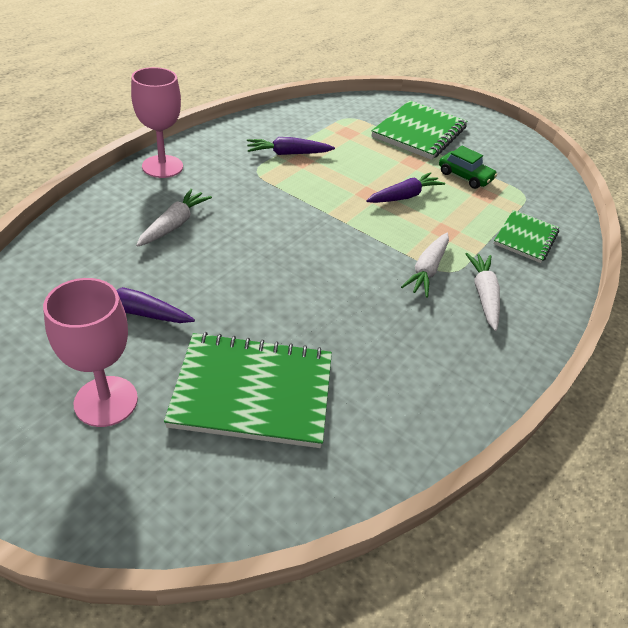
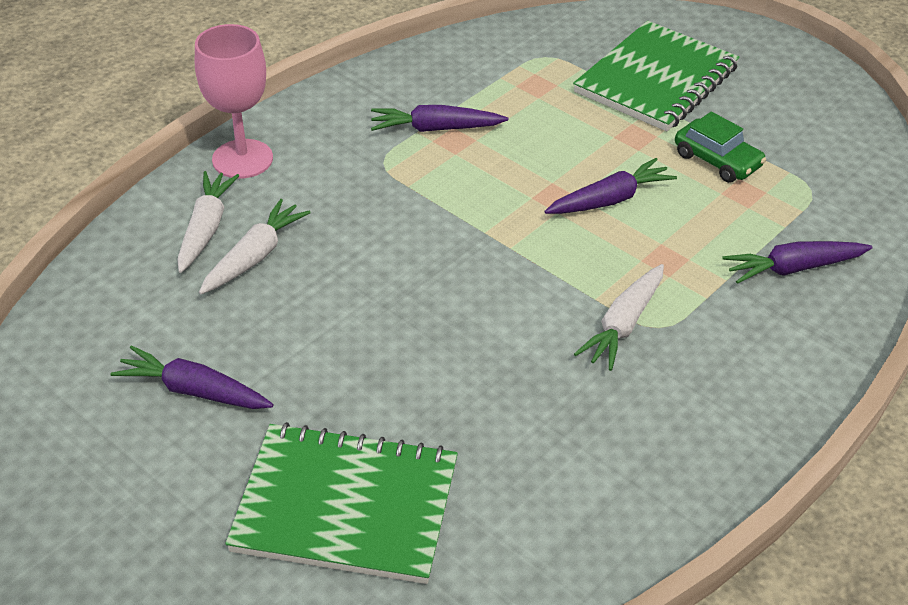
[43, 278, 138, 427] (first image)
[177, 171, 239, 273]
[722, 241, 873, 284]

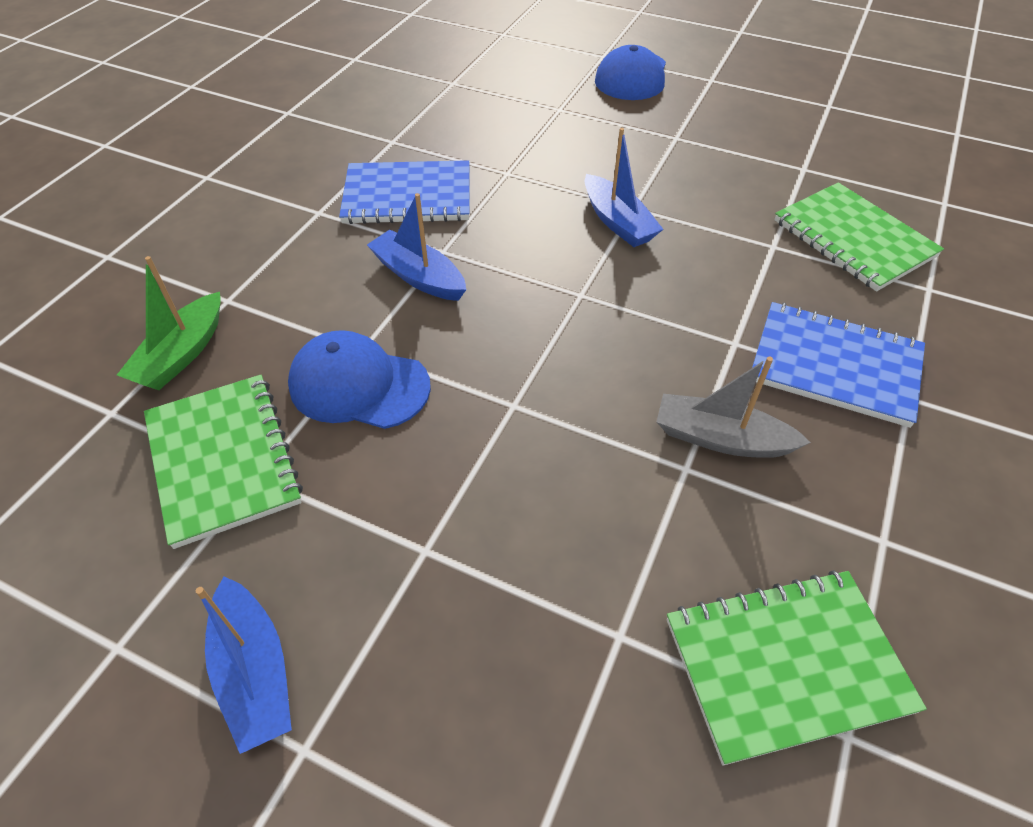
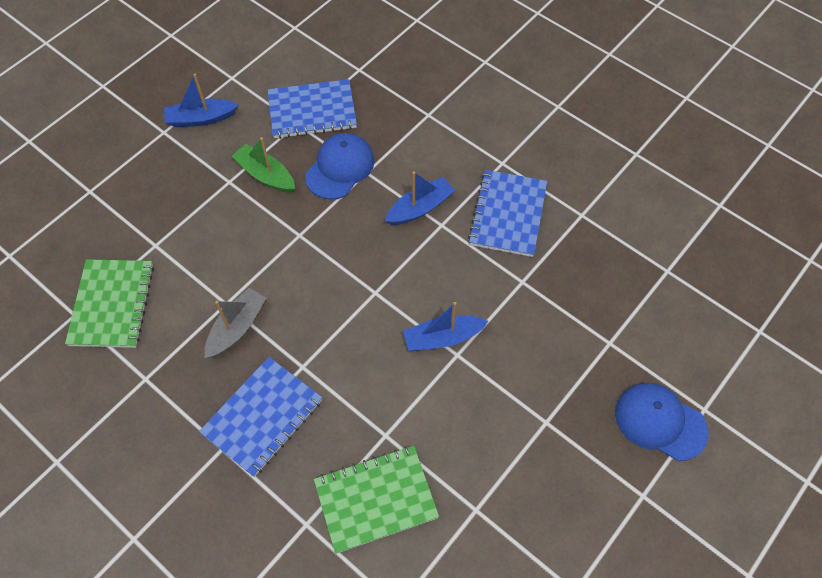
[232, 137, 295, 193]
[268, 79, 357, 139]

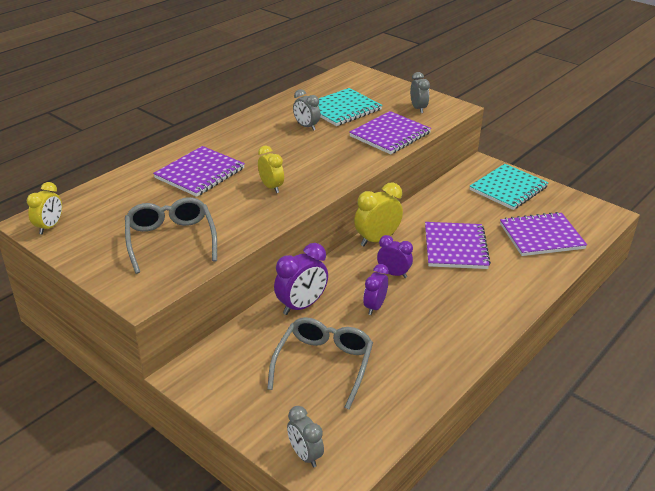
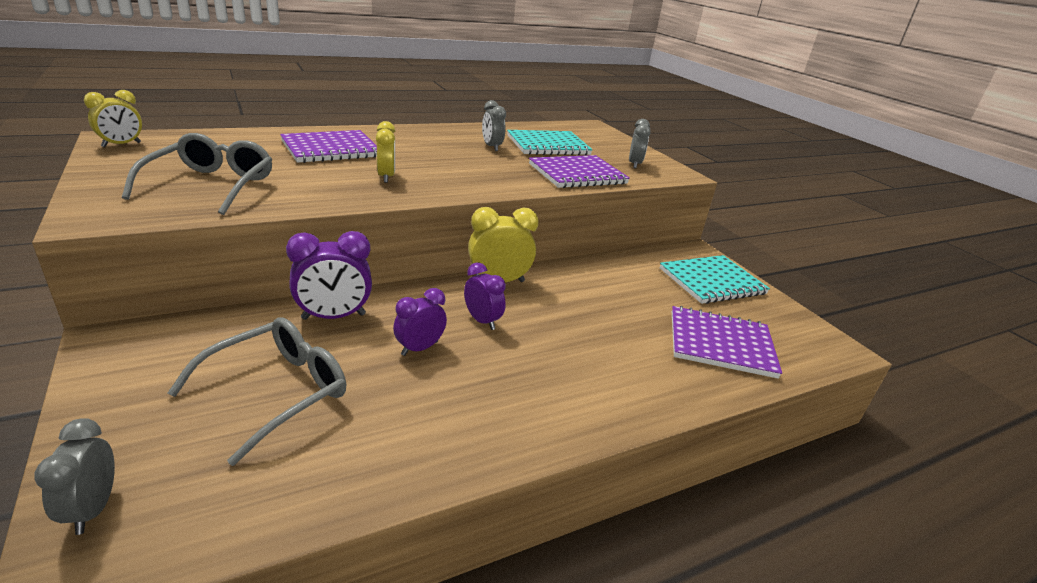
[425, 222, 491, 269] (first image)

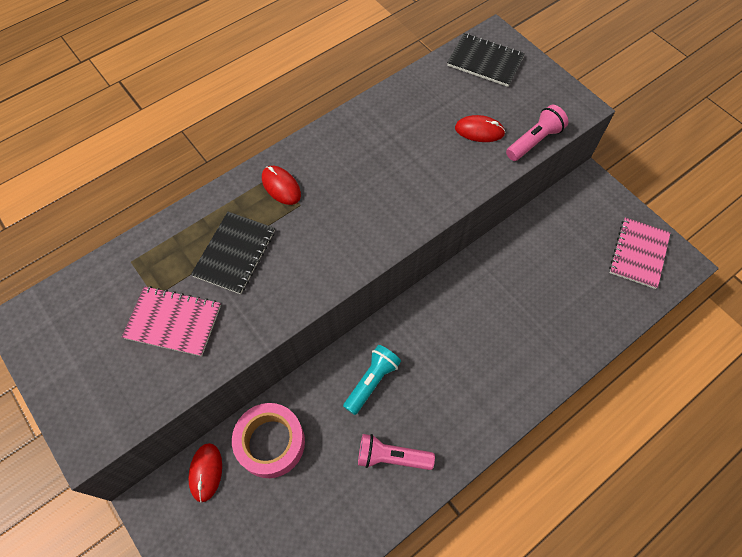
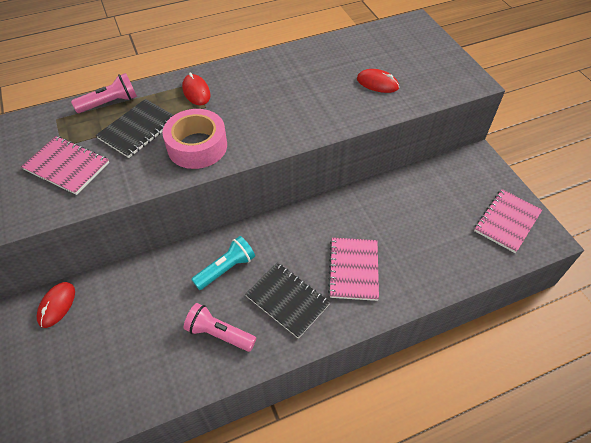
[163, 109, 227, 169]
[245, 262, 330, 339]
[71, 73, 137, 113]
[328, 237, 379, 301]

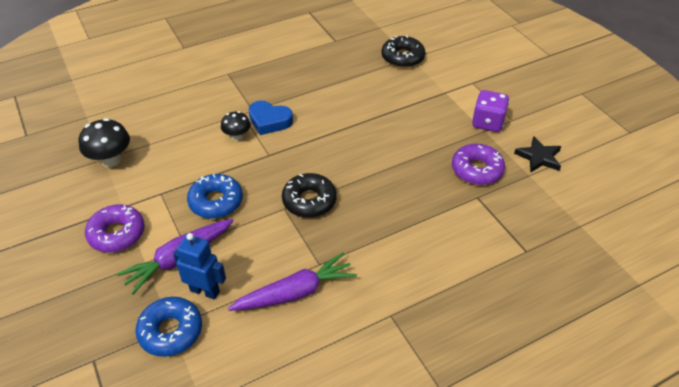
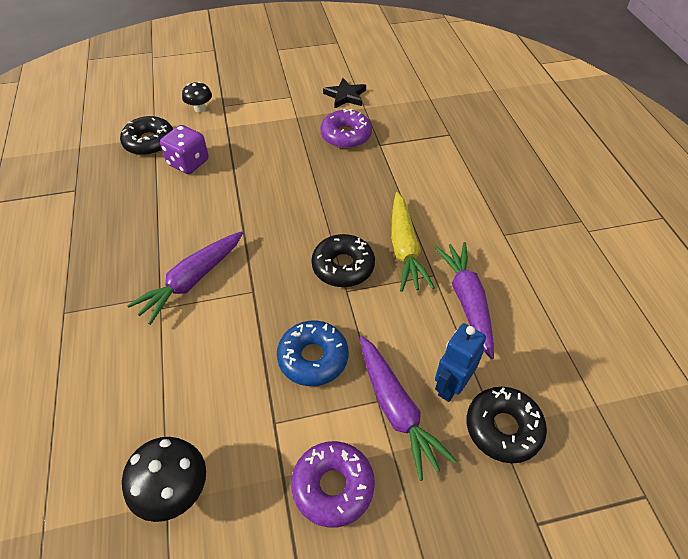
[467, 387, 547, 463]
[182, 82, 212, 113]
[127, 231, 243, 325]
[160, 125, 209, 174]
[391, 192, 435, 292]

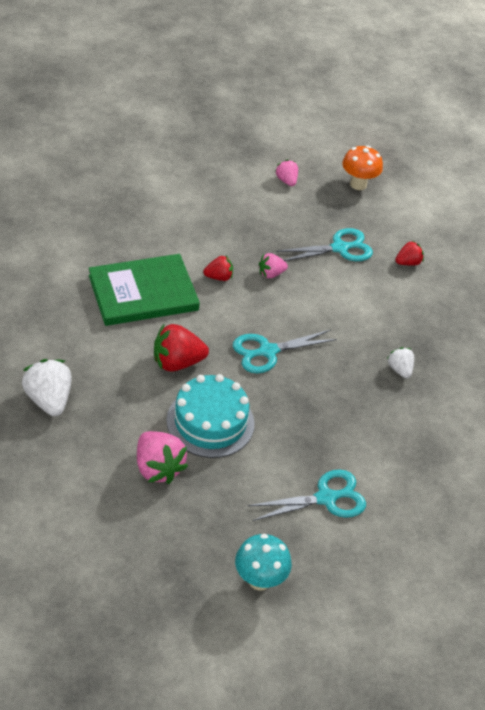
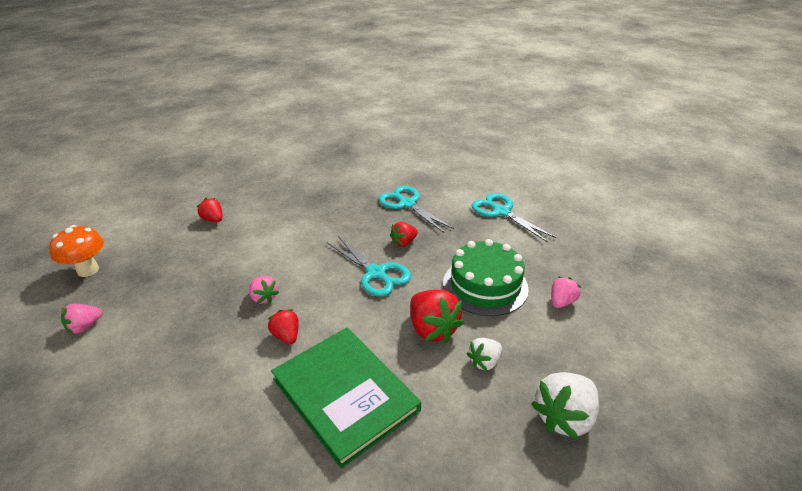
[551, 276, 581, 308]
[443, 239, 529, 316]
[235, 534, 292, 591] (first image)
[379, 186, 454, 233]
[467, 338, 502, 371]
[390, 222, 418, 247]

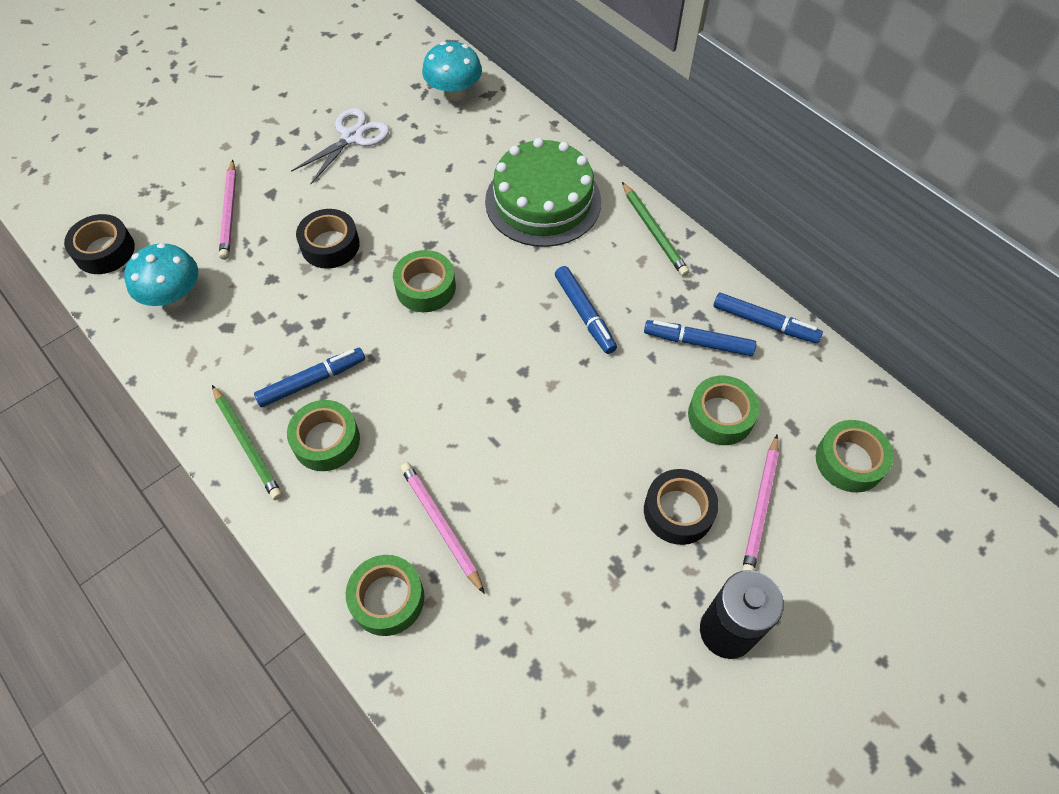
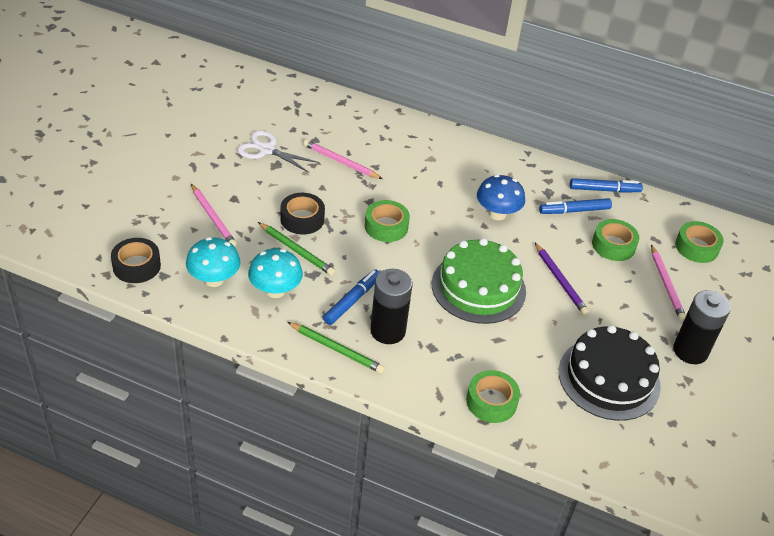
[370, 269, 412, 344]
[237, 130, 320, 173]
[303, 140, 383, 179]
[248, 248, 303, 298]
[432, 238, 526, 324]
[477, 175, 525, 220]
[258, 222, 335, 276]
[644, 469, 719, 545] (first image)
[535, 243, 589, 315]
[559, 325, 661, 421]

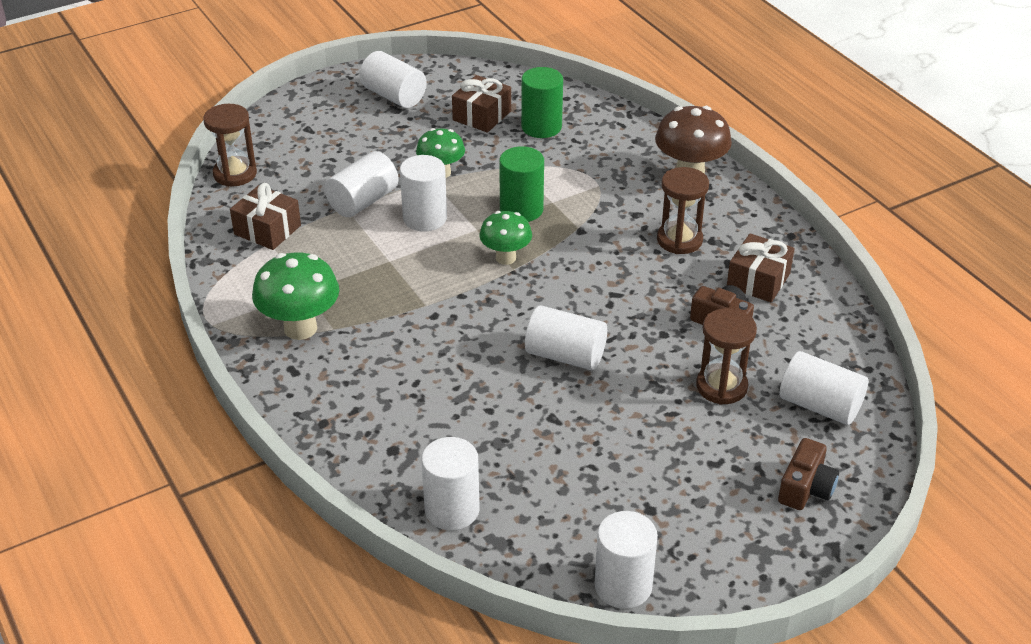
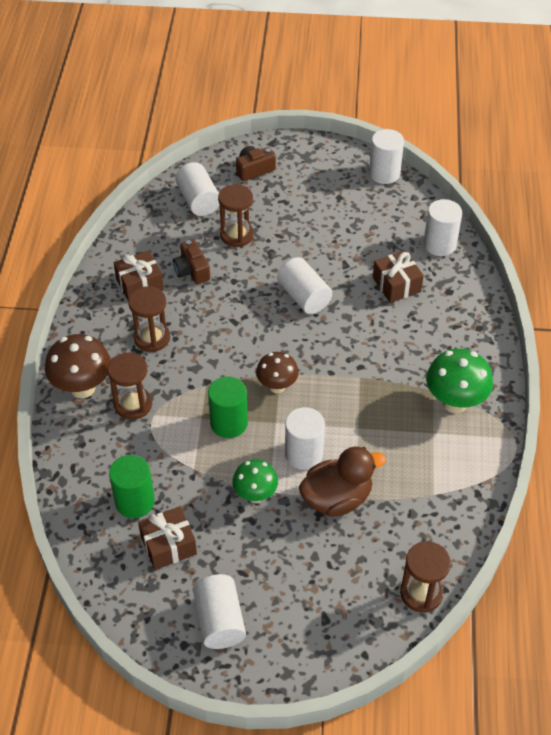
[373, 250, 424, 303]
[299, 447, 386, 517]
[256, 352, 299, 393]
[108, 352, 152, 420]

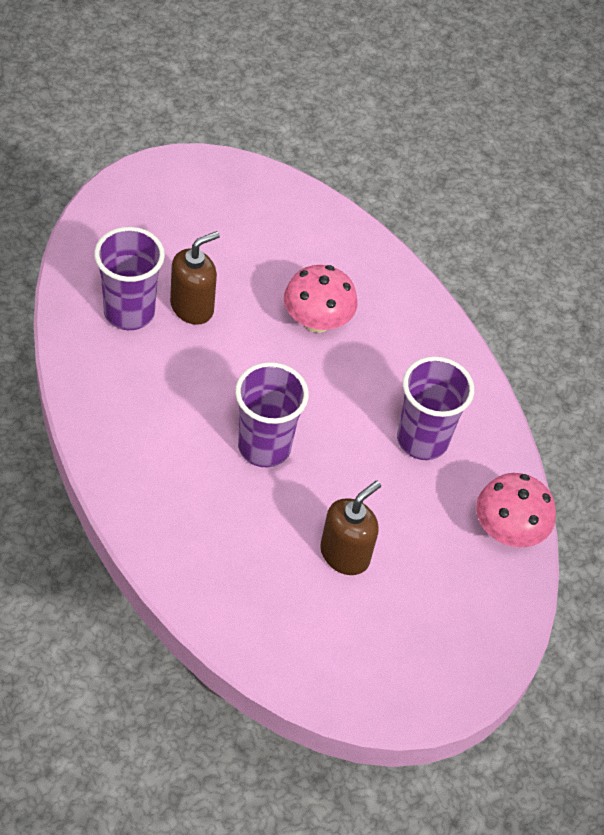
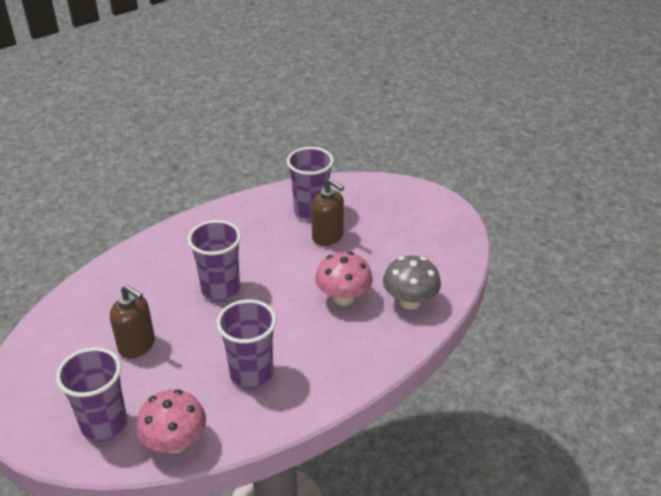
[56, 347, 127, 442]
[383, 255, 441, 309]

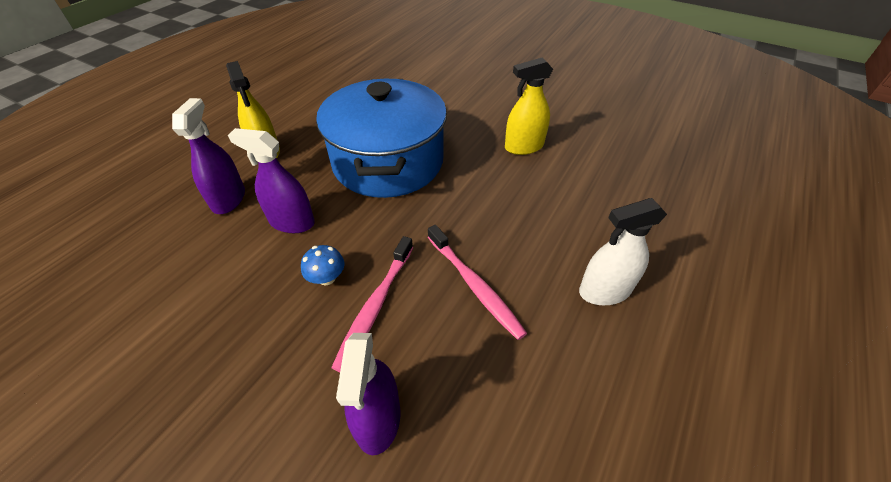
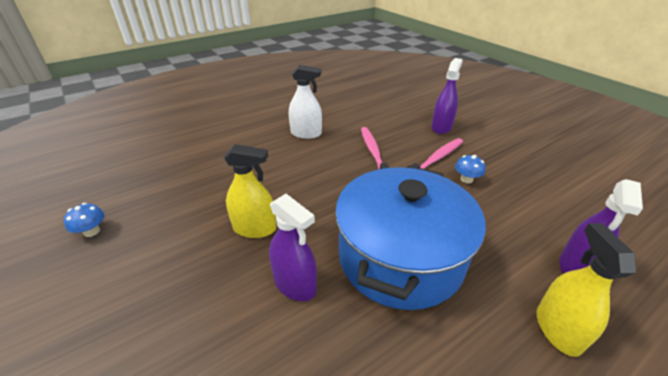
[269, 194, 317, 301]
[64, 203, 104, 237]

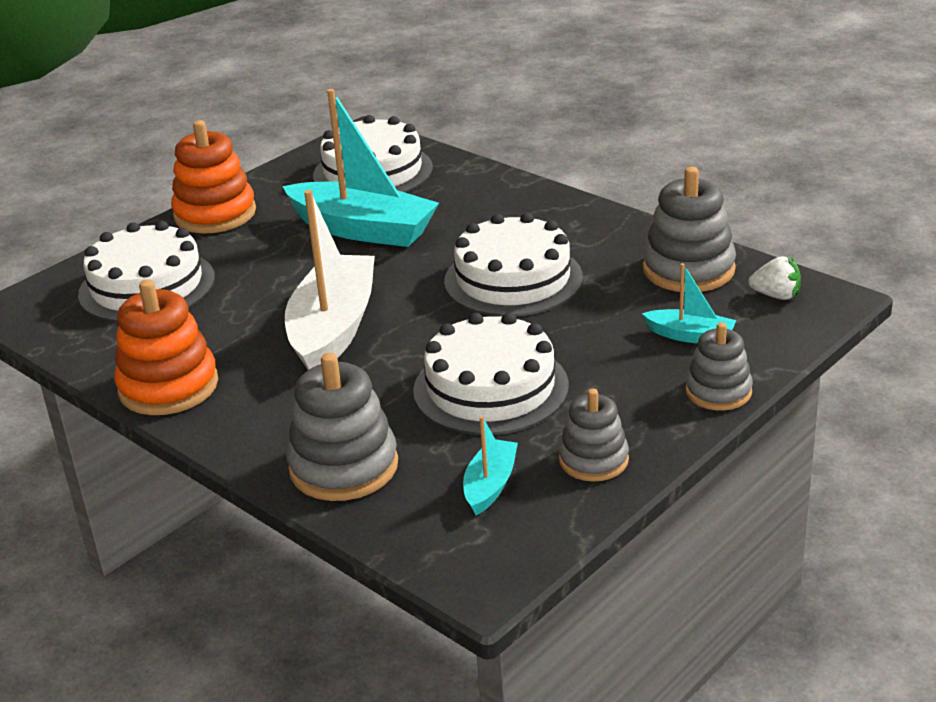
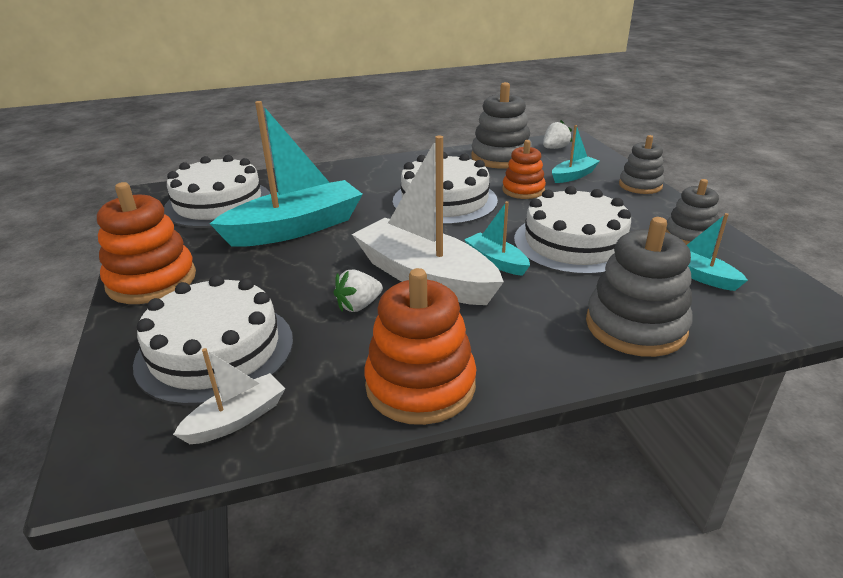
[173, 348, 285, 444]
[333, 269, 383, 312]
[464, 201, 530, 276]
[502, 140, 546, 199]

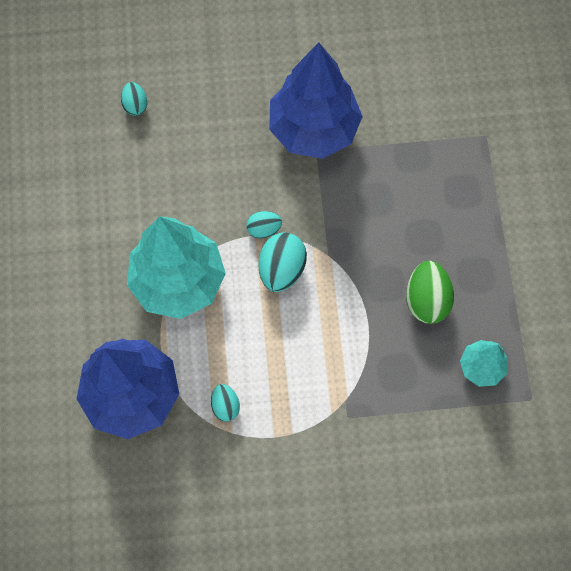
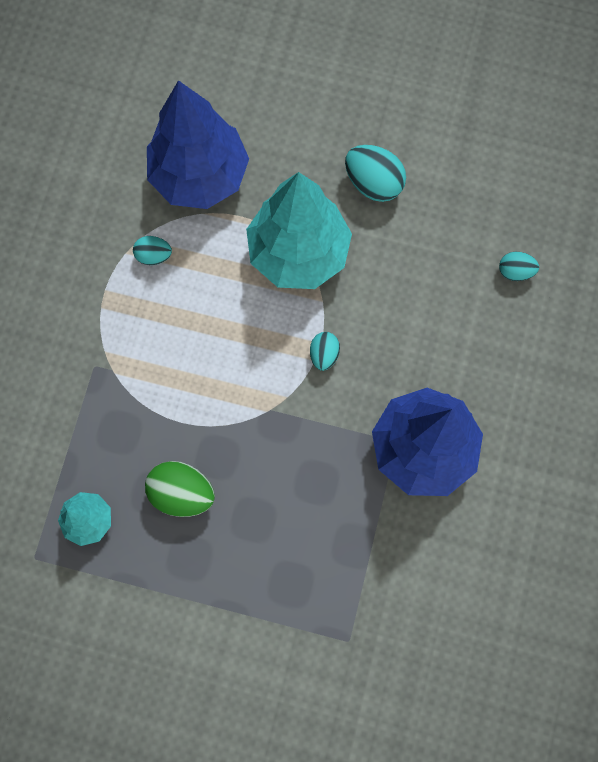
[345, 145, 406, 202]

